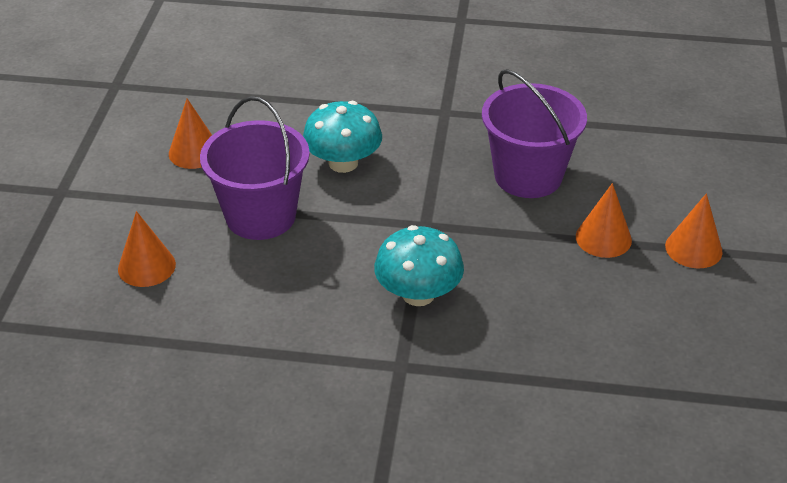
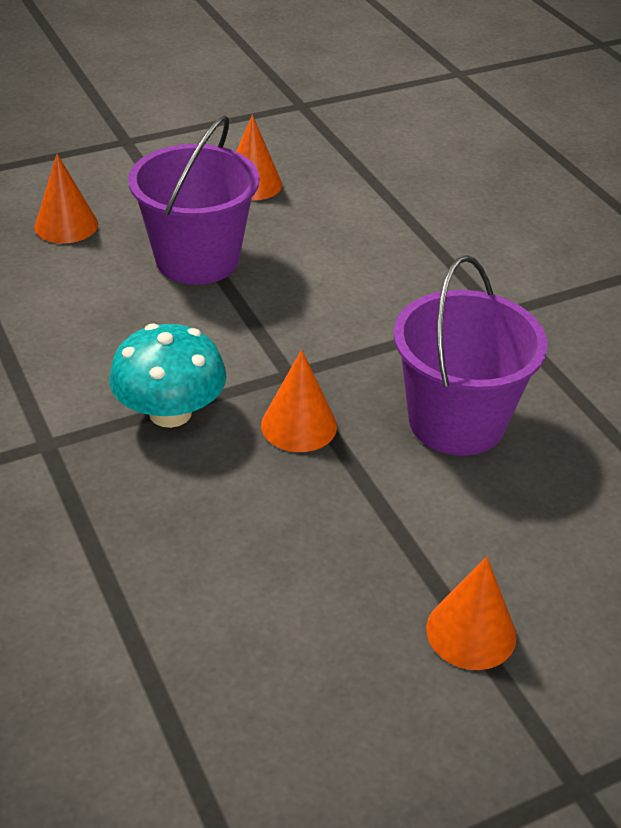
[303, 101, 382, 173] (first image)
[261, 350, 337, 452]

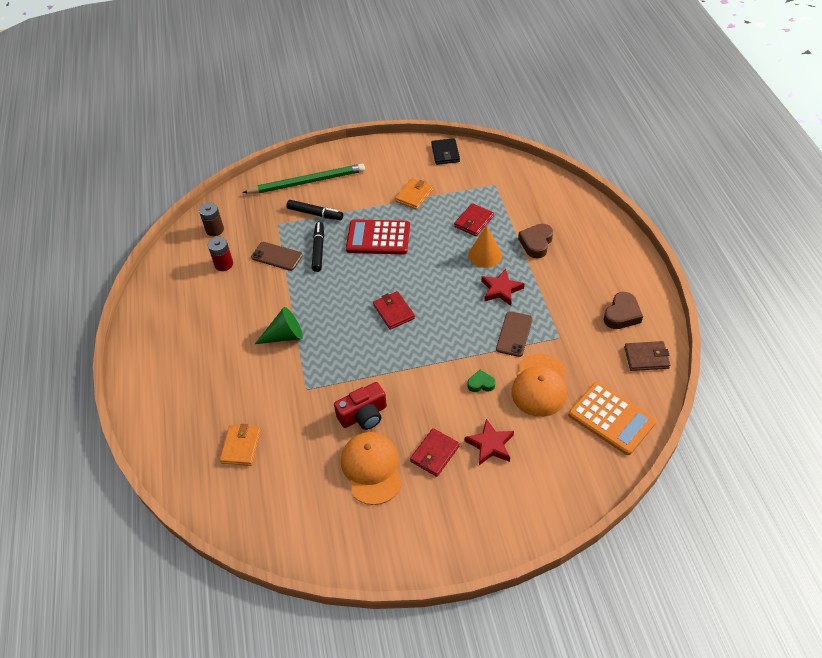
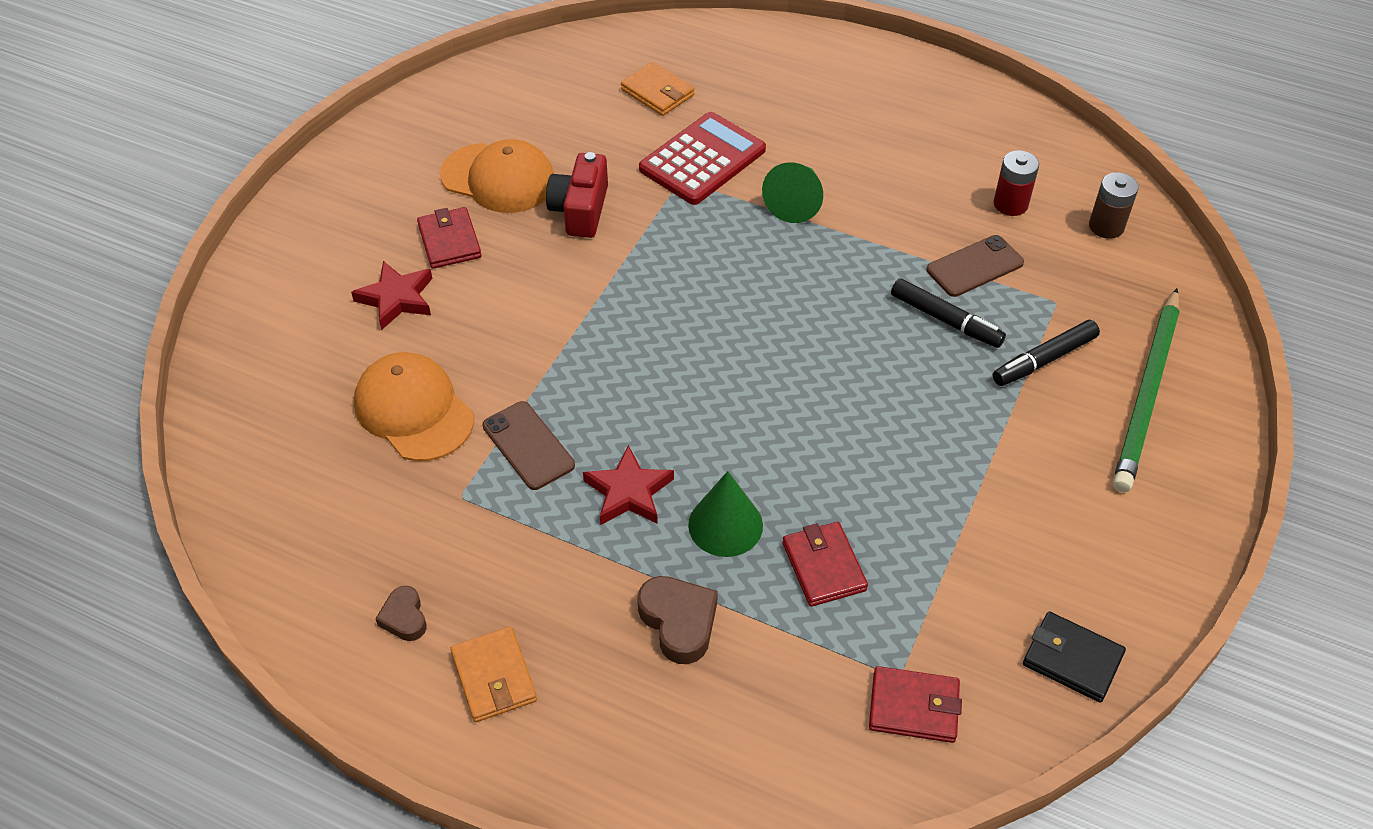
[639, 112, 766, 205]
[869, 666, 962, 743]
[451, 627, 537, 722]
[467, 370, 495, 392] (first image)
[688, 471, 763, 557]
[568, 382, 657, 455] (first image)
[375, 586, 426, 641]
[624, 341, 671, 371] (first image)

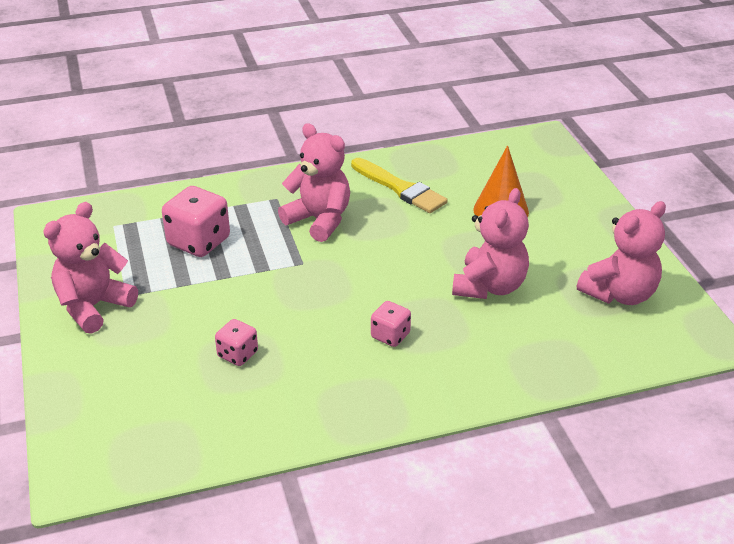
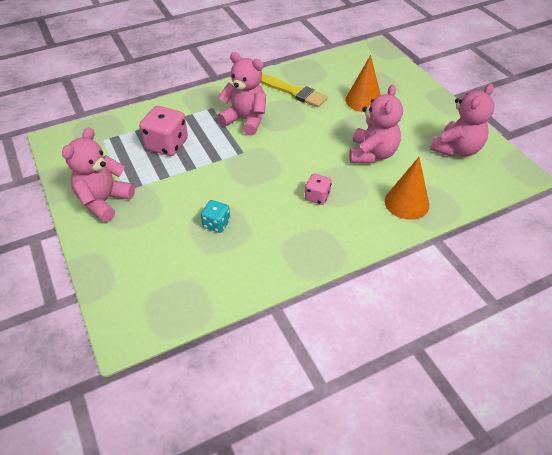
[201, 200, 230, 233]
[385, 157, 429, 220]

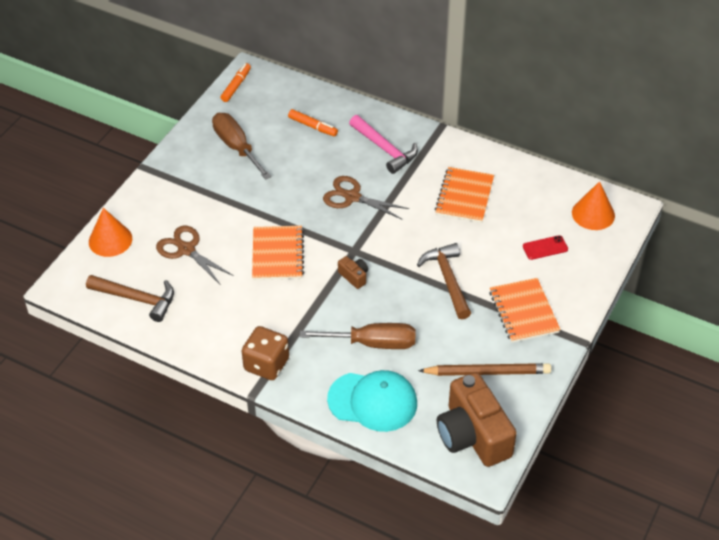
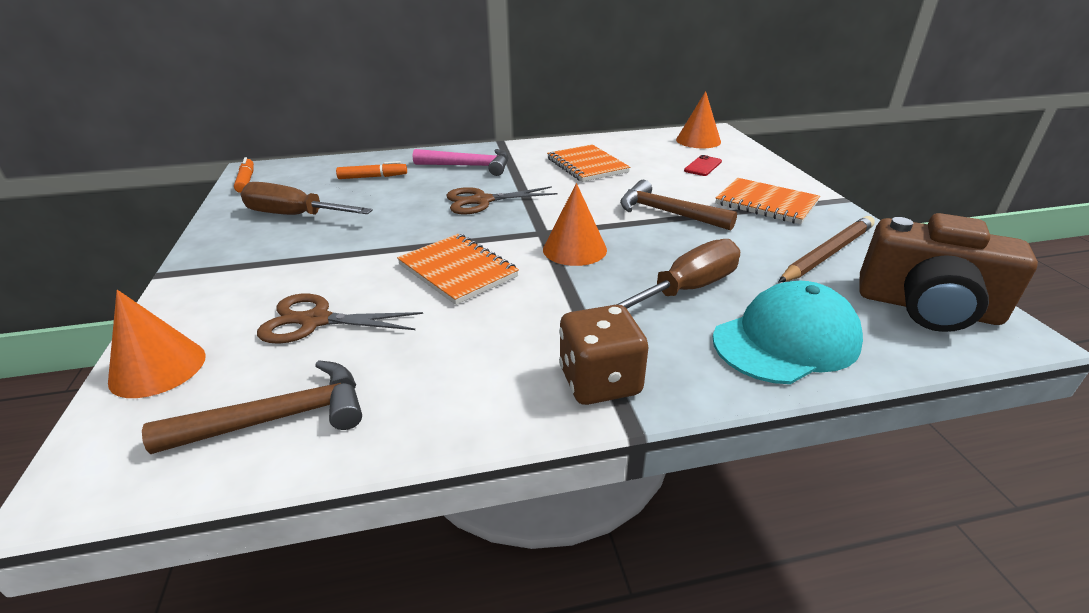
[543, 183, 607, 266]

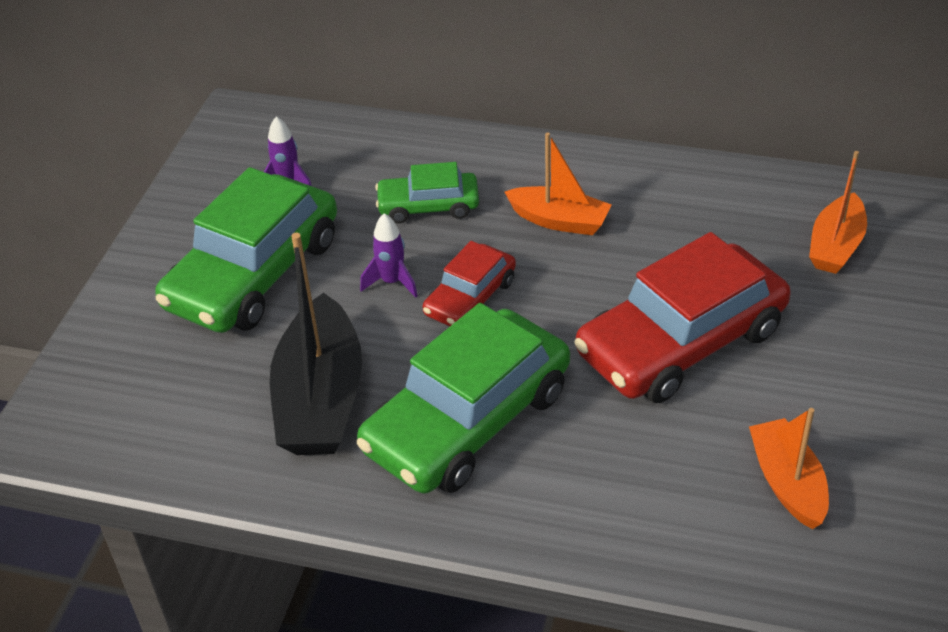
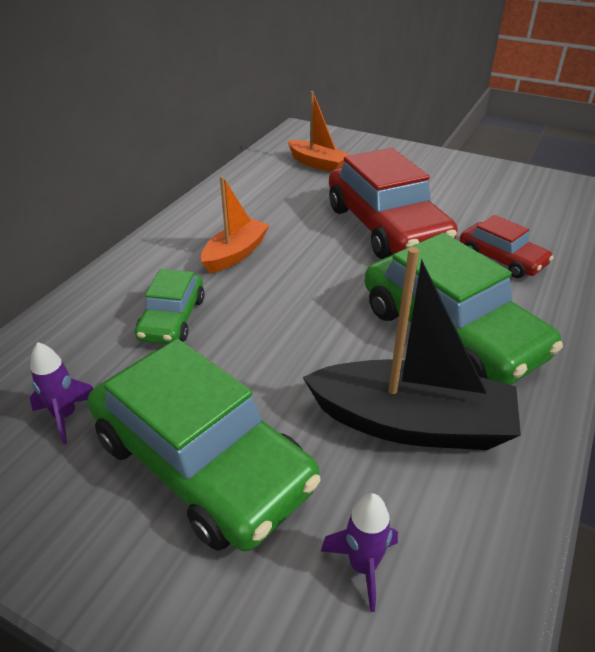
[321, 493, 398, 612]
[460, 215, 554, 278]
[749, 408, 829, 529] (first image)

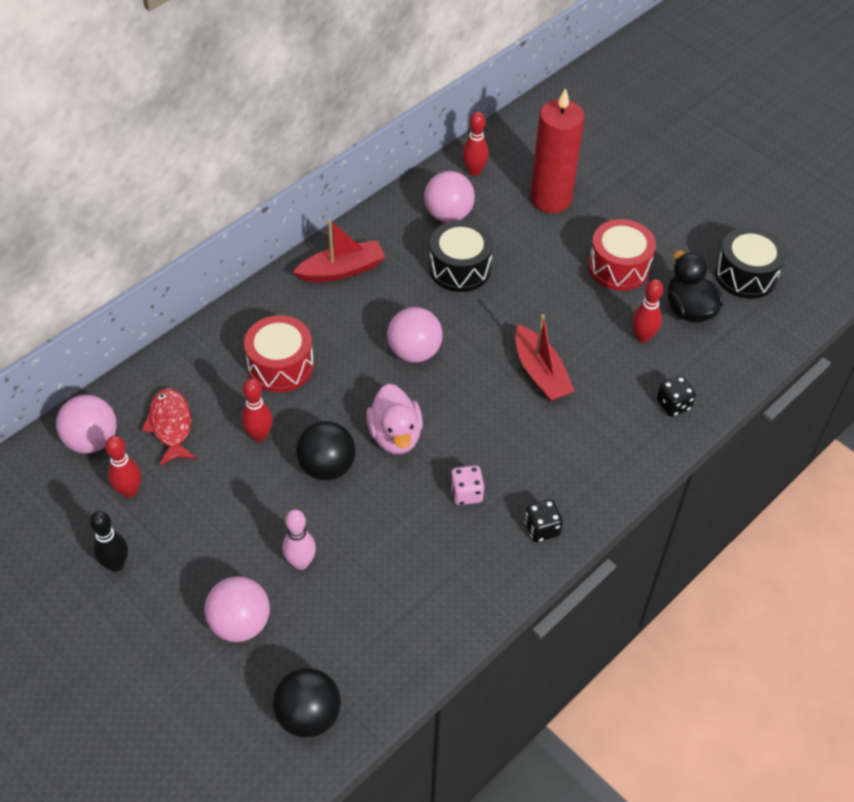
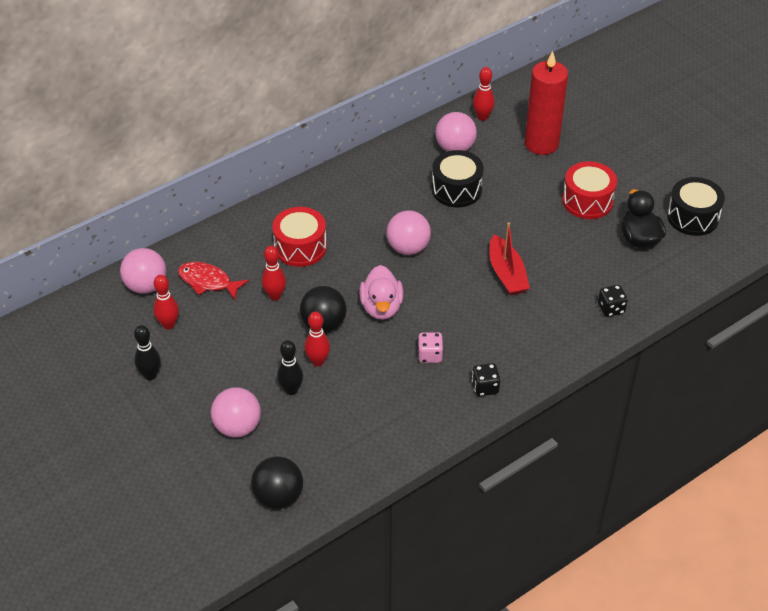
[178, 262, 249, 300]
[277, 340, 303, 395]
[293, 220, 385, 282] (first image)
[304, 312, 330, 367]

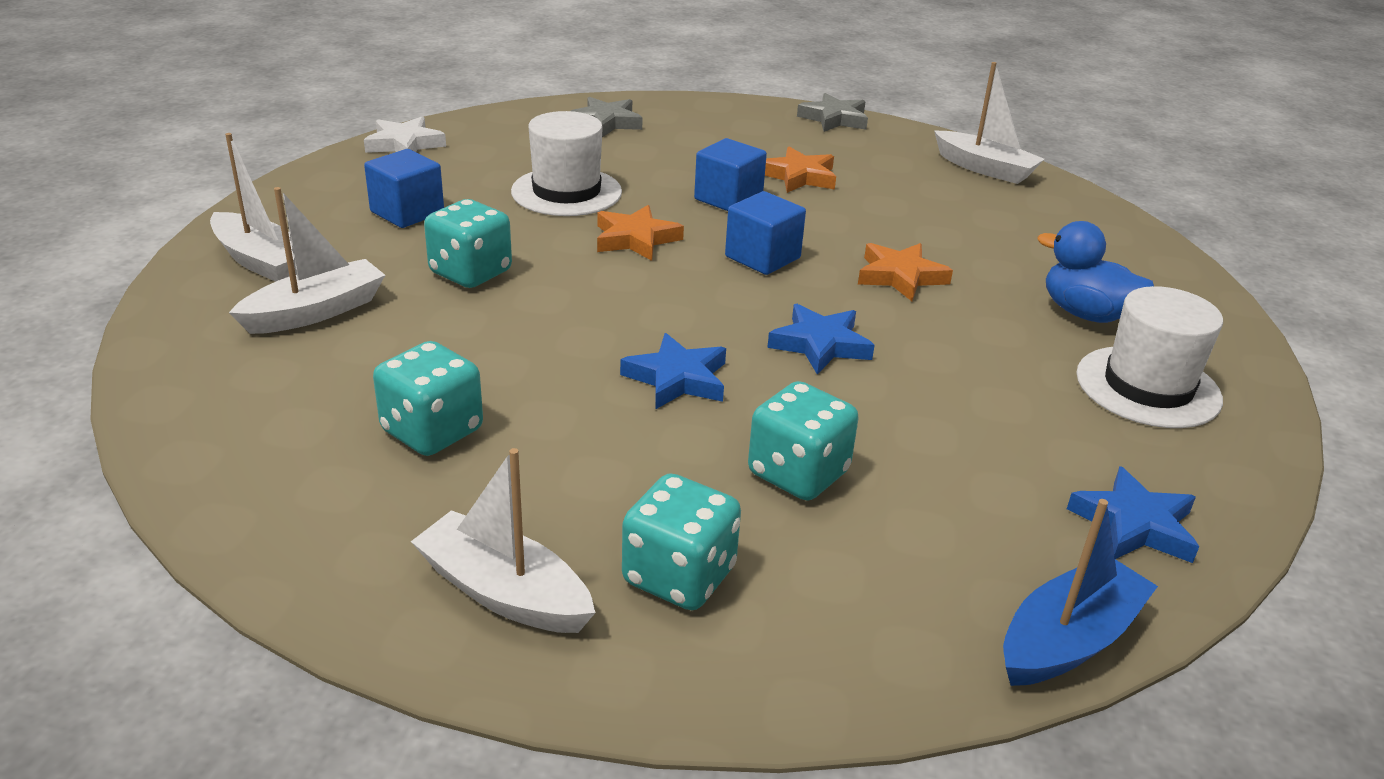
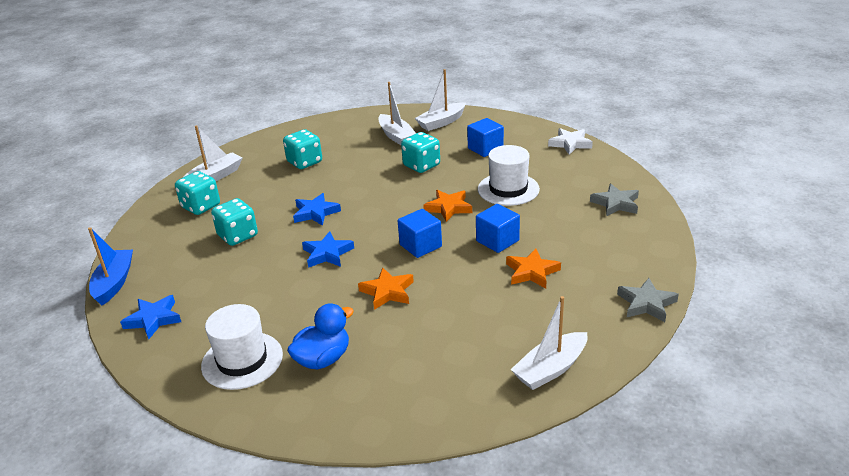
[88, 227, 133, 305]

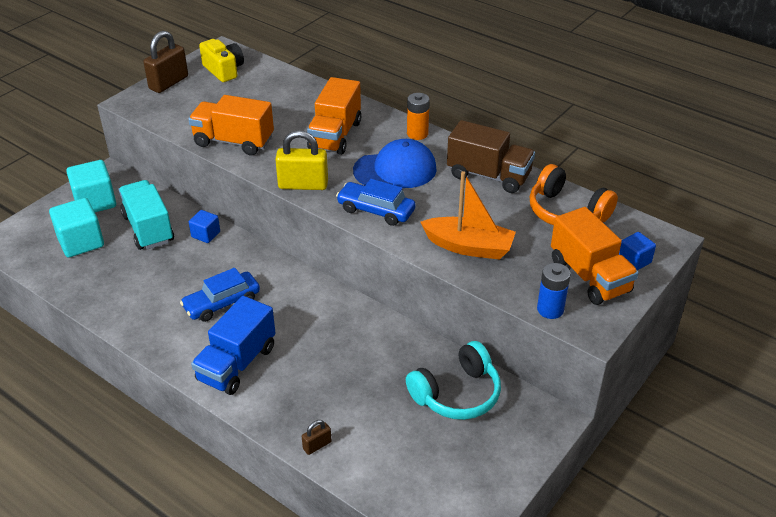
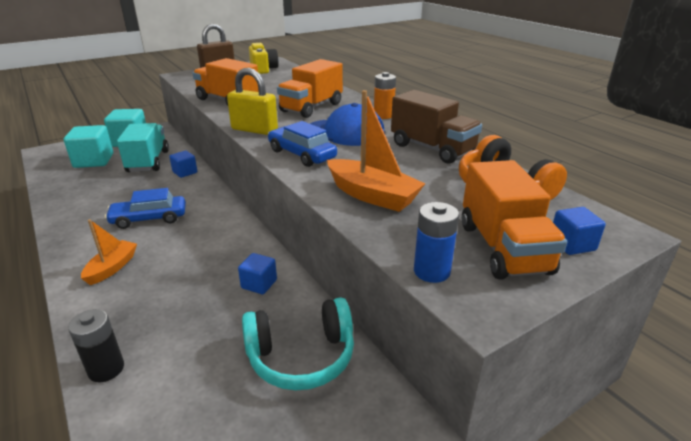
[81, 219, 137, 285]
[68, 309, 124, 382]
[238, 253, 277, 294]

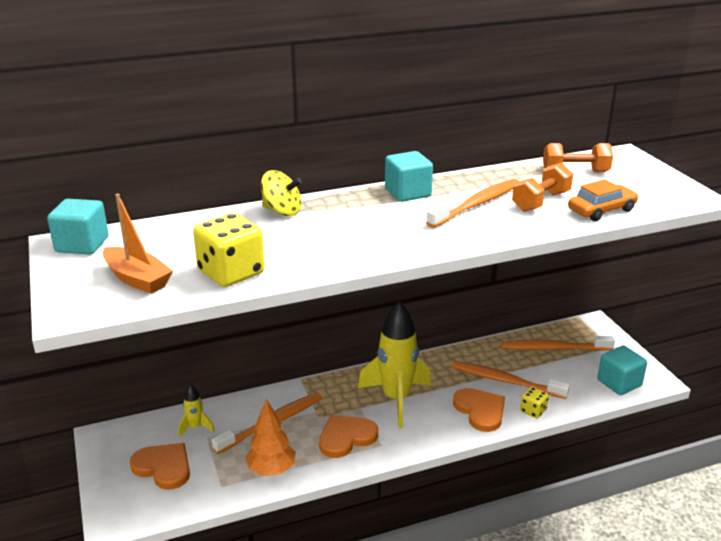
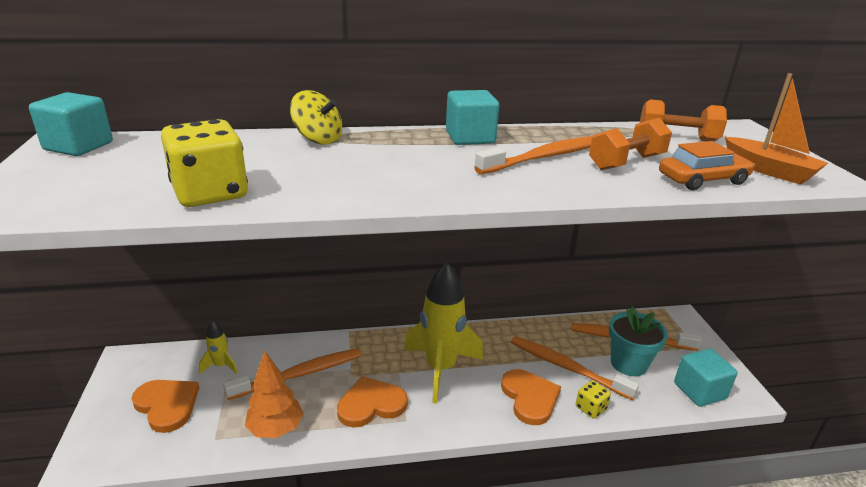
[725, 73, 828, 185]
[609, 306, 668, 376]

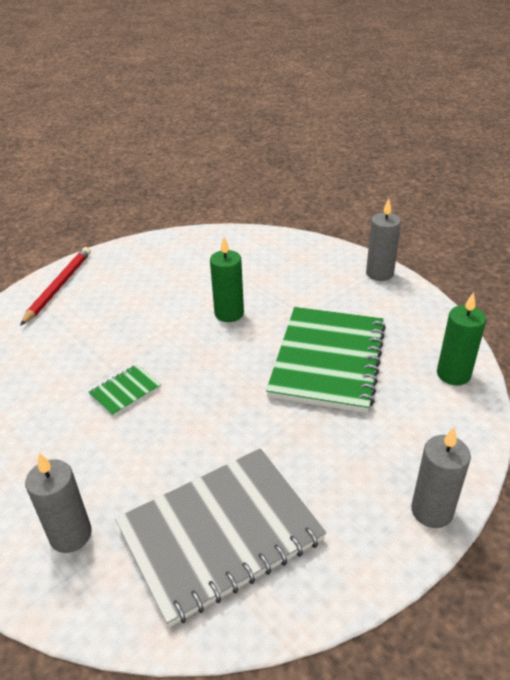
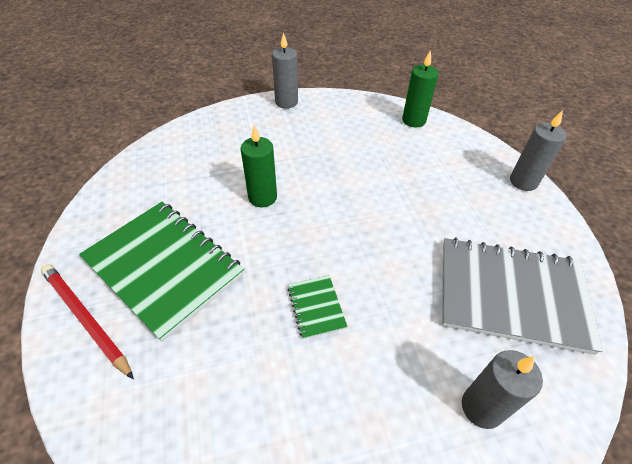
[442, 238, 603, 355]
[79, 202, 244, 342]

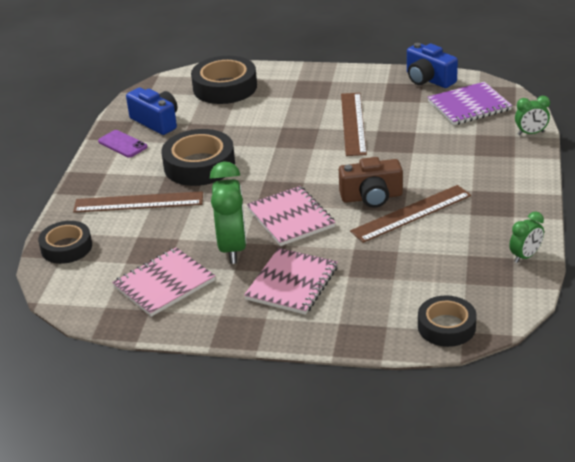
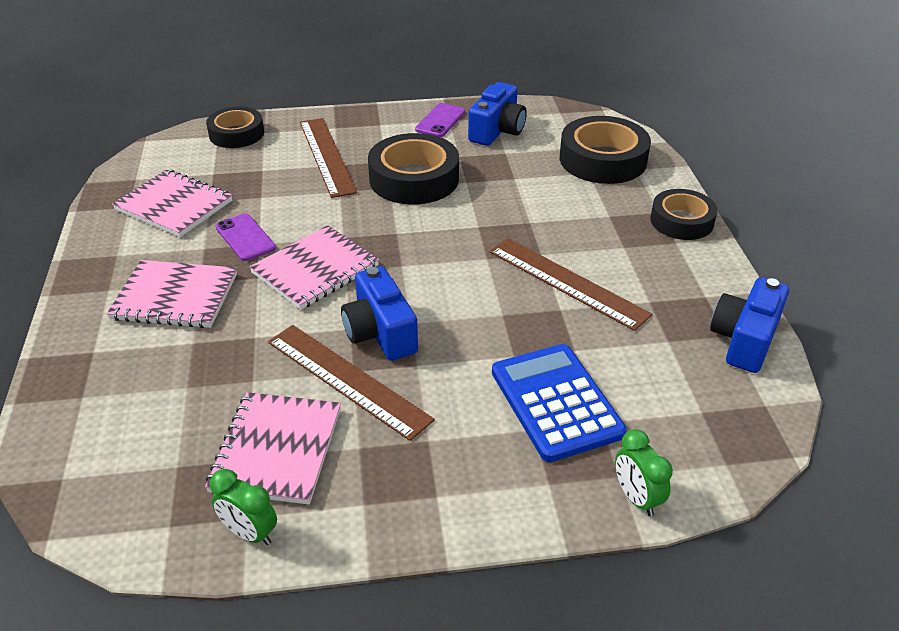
[215, 214, 276, 261]
[341, 266, 418, 361]
[489, 238, 652, 331]
[650, 189, 718, 240]
[428, 82, 512, 125] (first image)
[205, 392, 341, 505]
[492, 344, 627, 462]

